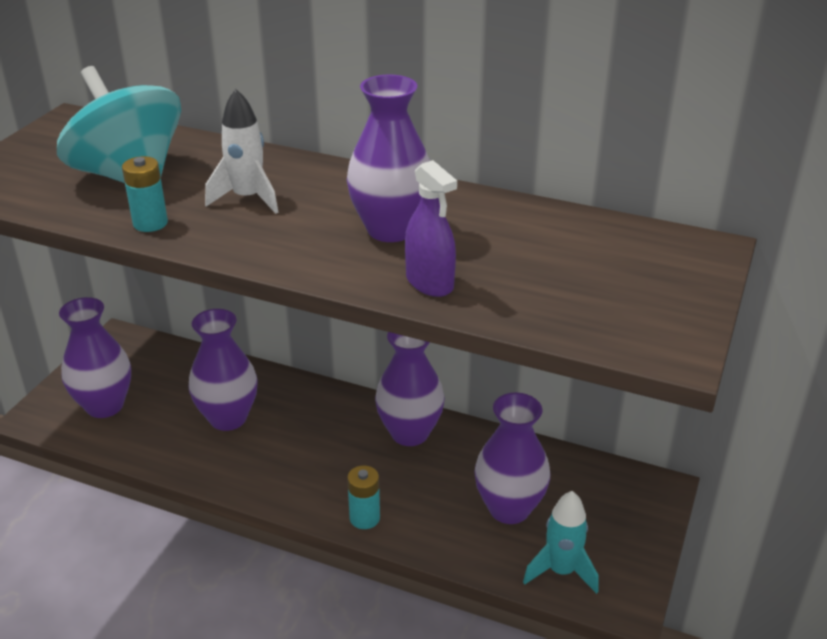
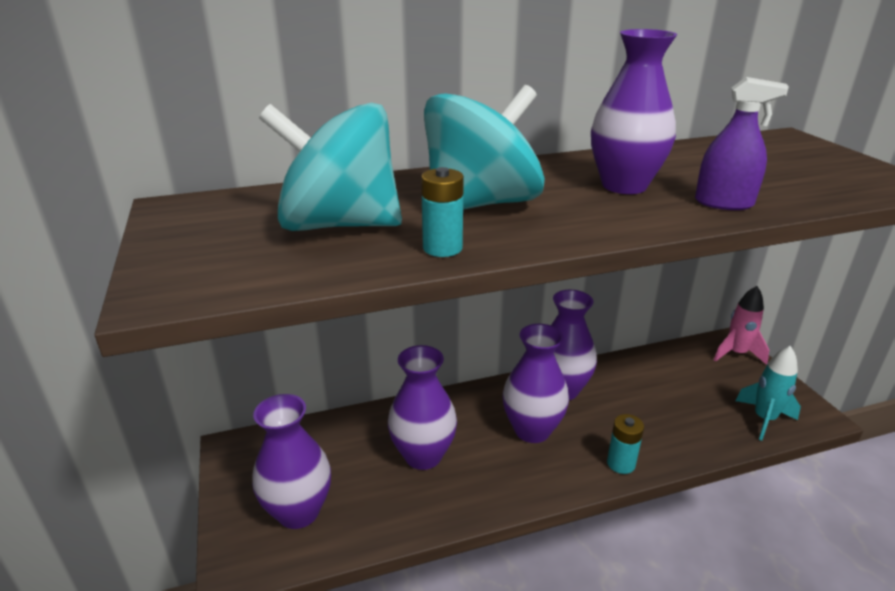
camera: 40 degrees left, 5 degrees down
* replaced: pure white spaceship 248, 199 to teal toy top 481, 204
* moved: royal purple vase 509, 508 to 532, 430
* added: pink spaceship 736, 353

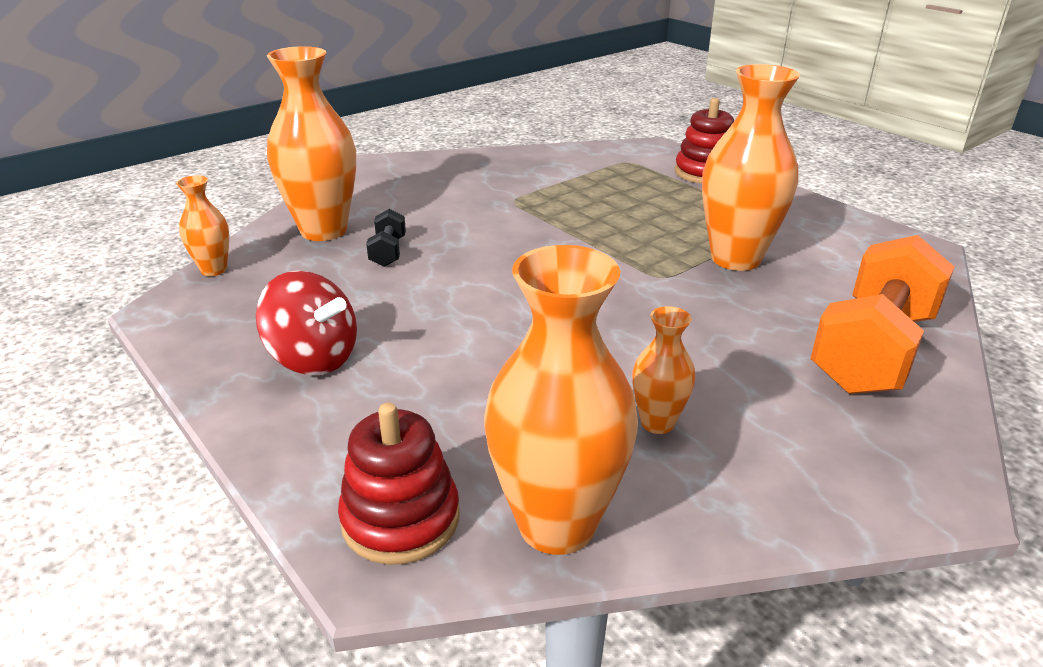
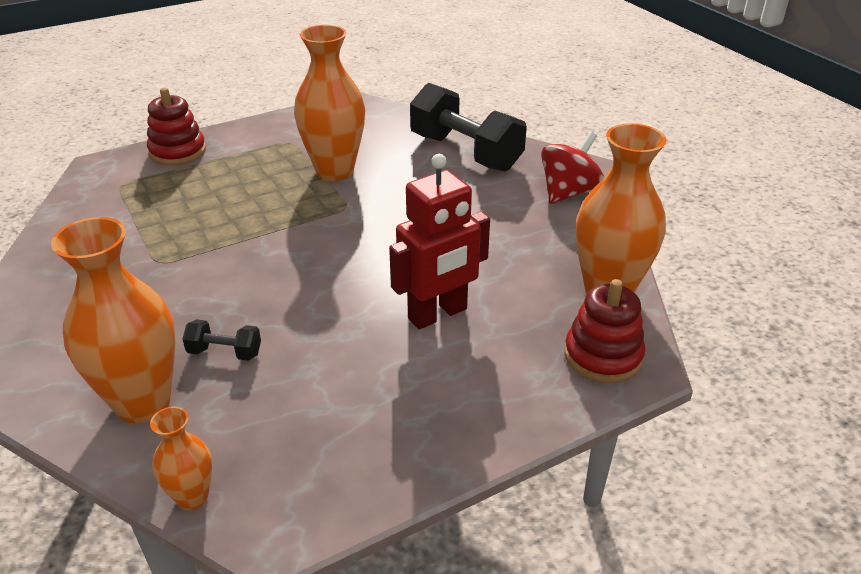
camera: 80 degrees left, 5 degrees up
* added: red robot 438, 314
* recoloured: orange dumbbell 873, 351 to black dumbbell 465, 152
* moved: red toy top 313, 358 to 568, 192
* removed: orange vase 657, 423

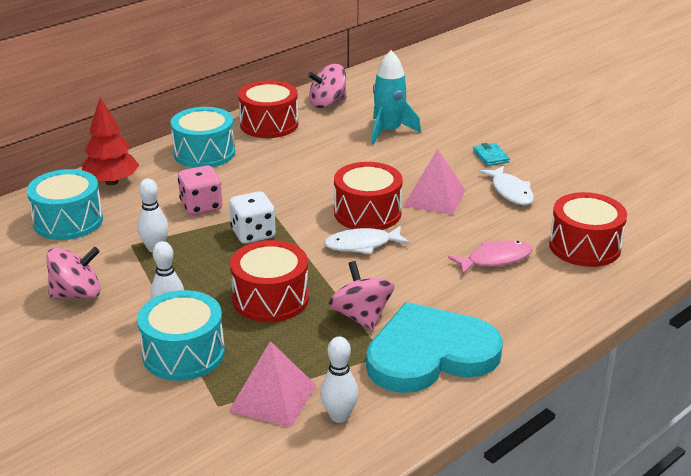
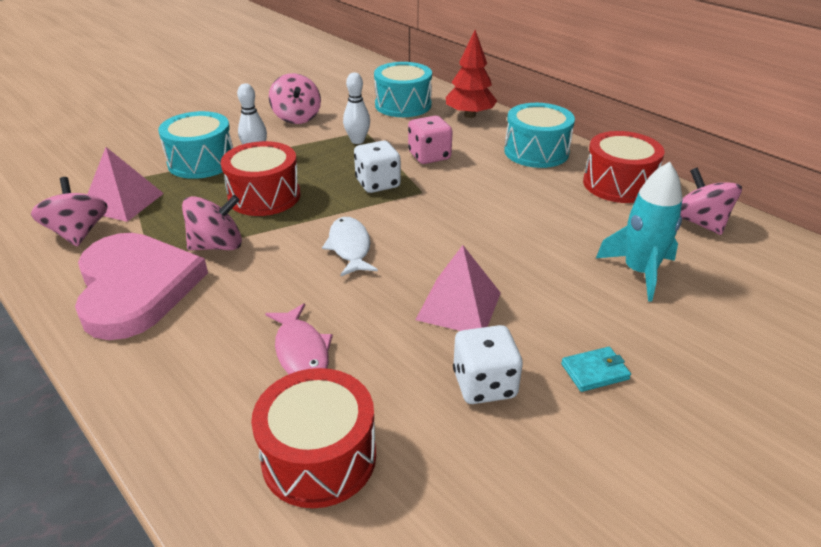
camera: 90 degrees right, 5 degrees up
* replaced: pure white tenpin 339, 416 to pink toy top 78, 233
* recoloured: teal heart shape 430, 354 to pink heart shape 136, 287
* replaced: pure white fish 510, 191 to pure white die 484, 384
* removed: red drum 367, 213

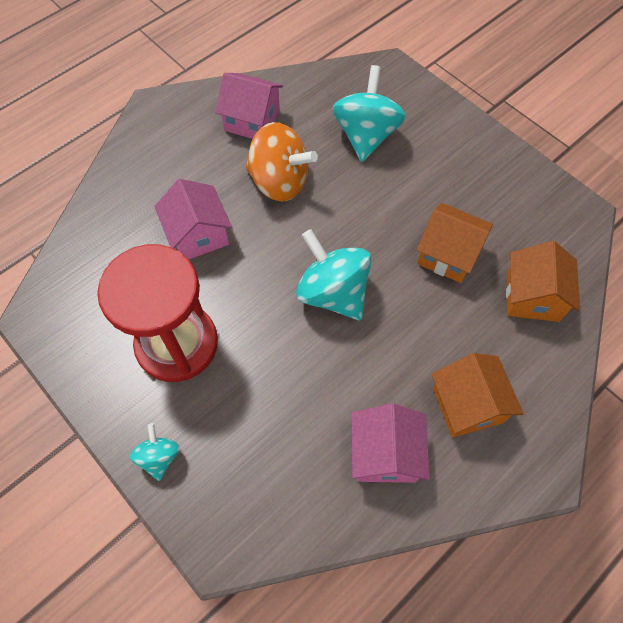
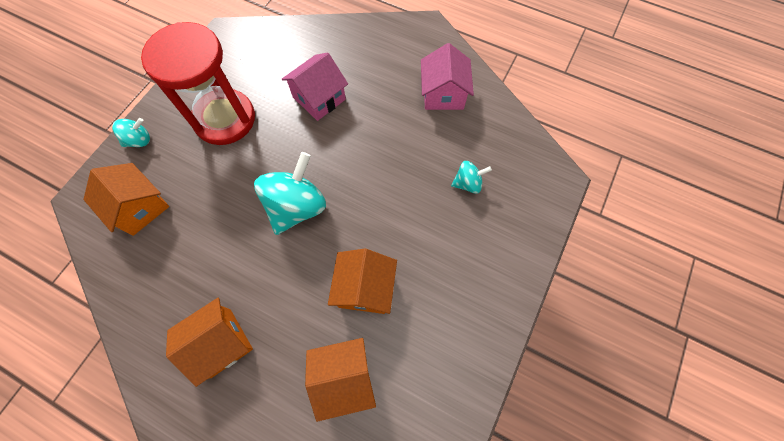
camera: 70 degrees right, 5 degrees up
* added: orange toy house 140, 208
* resized: teal toy top 366, 135 = 467, 183 x0.51
* removed: orange toy top 279, 182
* removed: pink toy house 385, 454

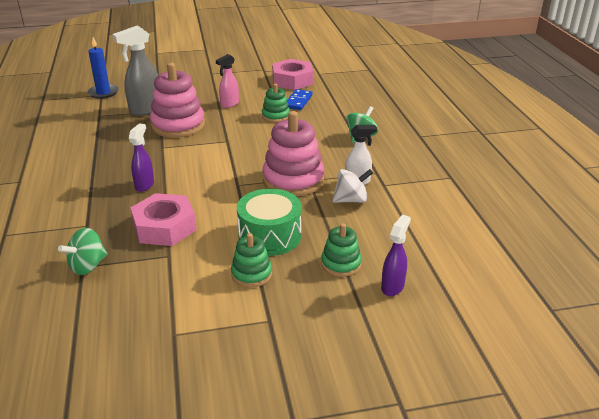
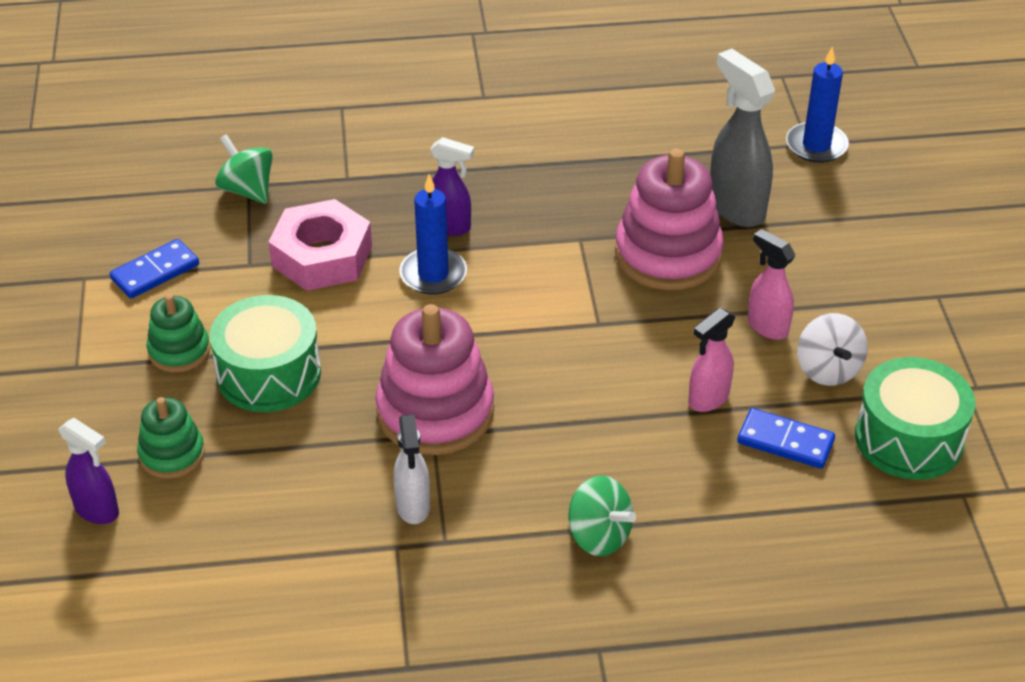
camera: 95 degrees right, 10 degrees up
* added: royal blue domino tile 155, 272
* added: royal blue candle 433, 274
* replaced: emerald ring stacker 276, 116 to pink spray bottle 708, 399
* moved: pure white toy top 351, 200 to 828, 370
* replaced: pink hexagon nut 292, 80 to emerald drum 909, 438

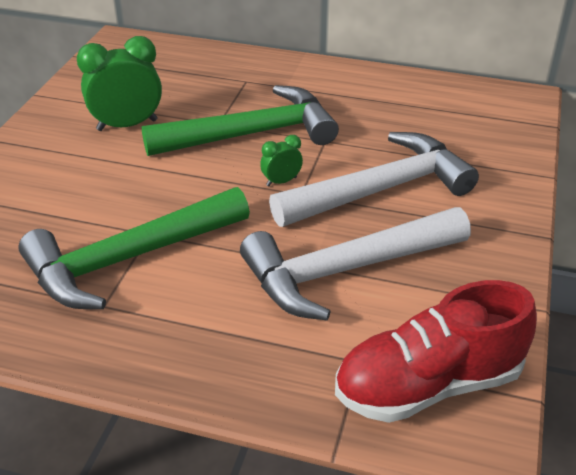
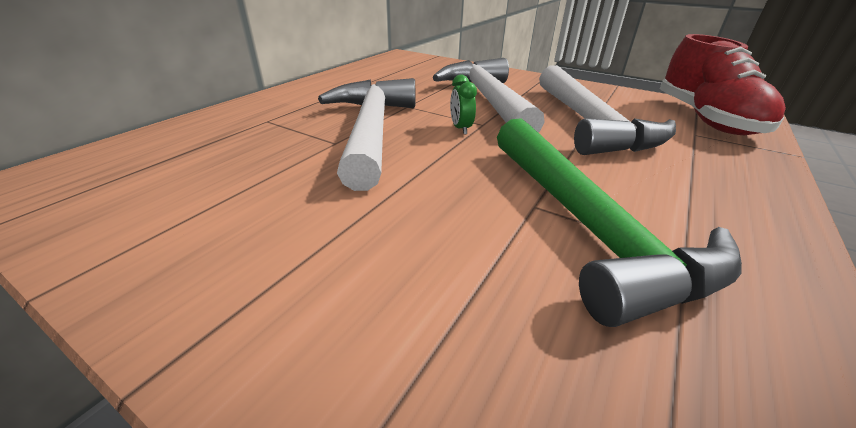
camera: 75 degrees left, 5 degrees down
* recoloured: emerald carpenter's hammer 251, 134 to pure white carpenter's hammer 372, 130
* removed: emerald alarm clock 127, 125

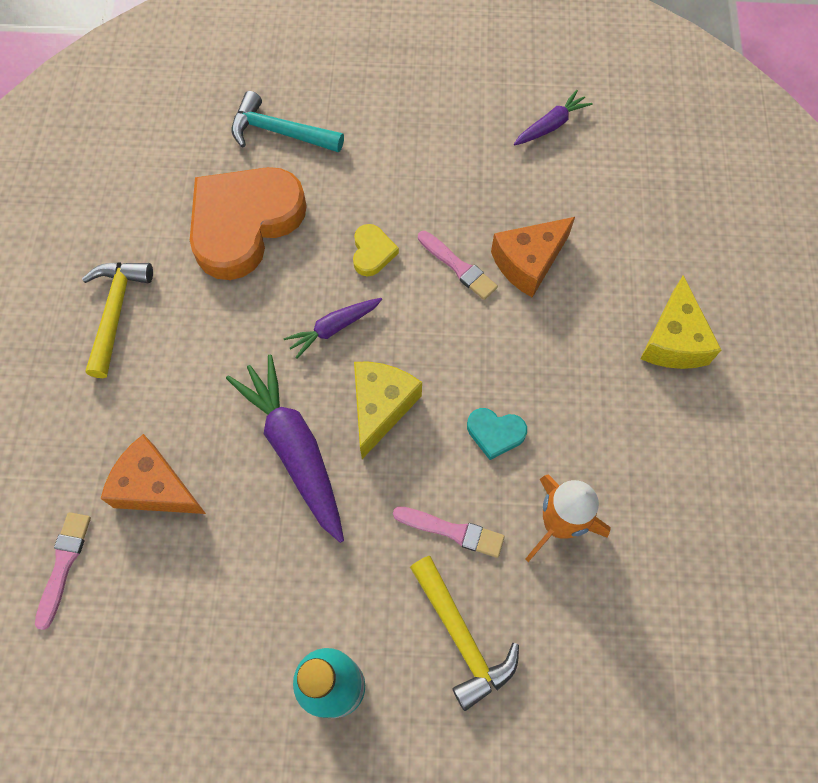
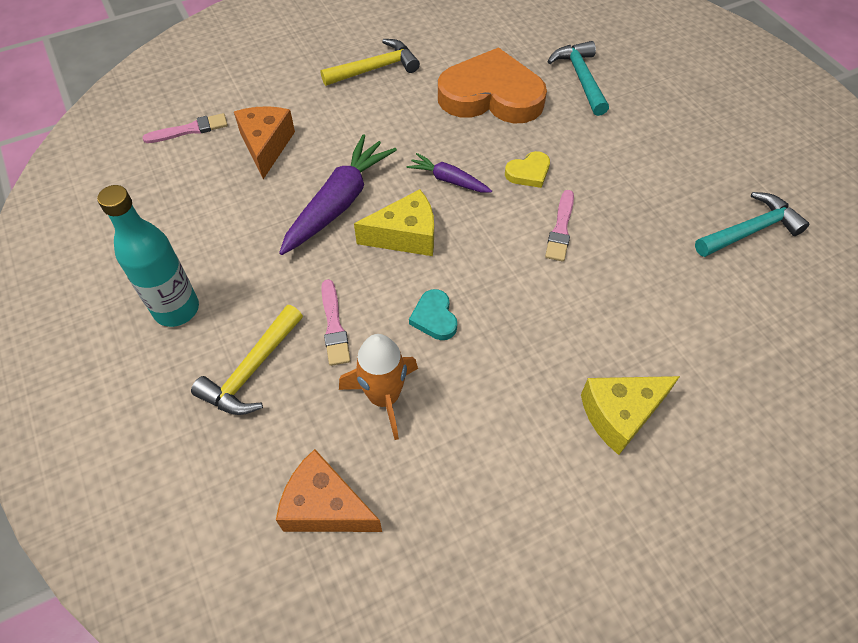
camera: 60 degrees right, 10 degrees down
* moved: orange piece of cheese 528, 263 to 325, 506
* replaced: royal purple root vegetable 551, 125 to teal carpenter's hammer 750, 230

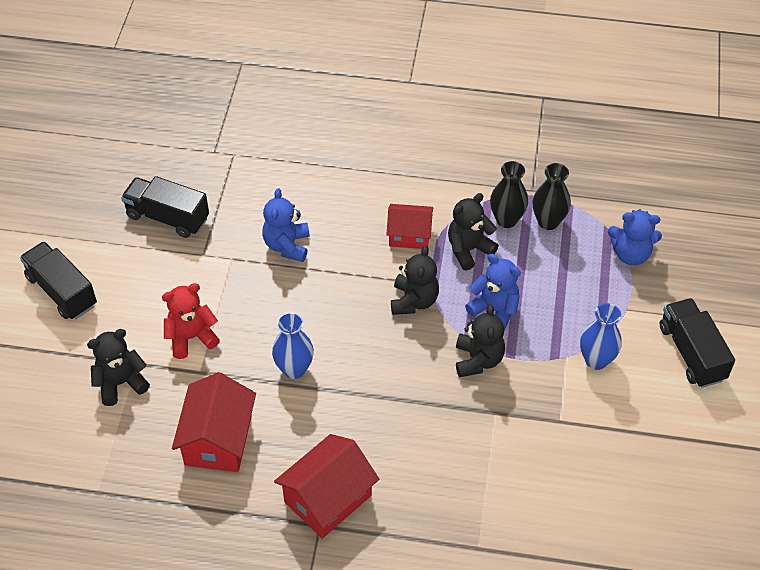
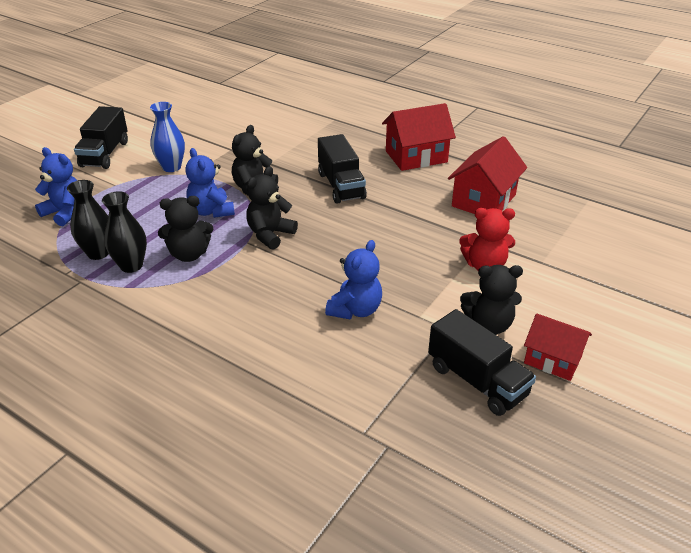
camera: 155 degrees left, 15 degrees down
* moved: black truck 62, 291 to 341, 186
* moved: black teddy 121, 383 to 488, 325
* moved: red toy house 409, 235 to 552, 359
* removed: royal blue vase 294, 369

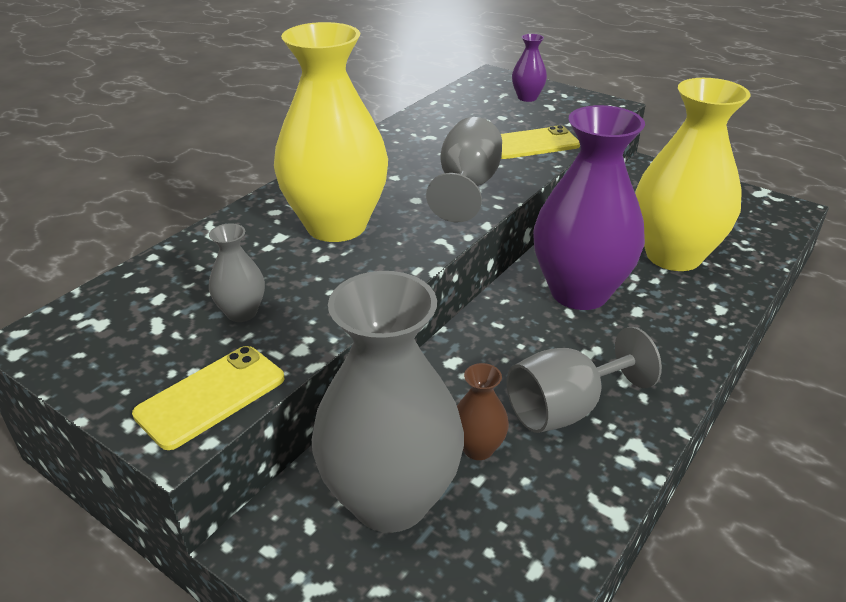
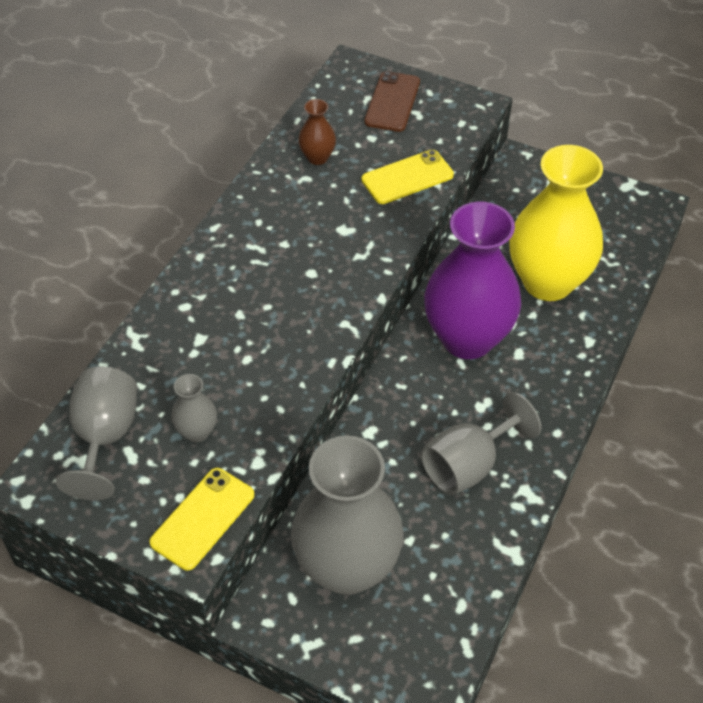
camera: 10 degrees left, 15 degrees up
* moved: ash-grey chalice 467, 187 to 105, 437
* moved: dark brown vase 478, 448 to 317, 157
* replaced: royal purple vase 527, 98 to dark brown smartphone 392, 102
* removed: yellow vase 336, 225

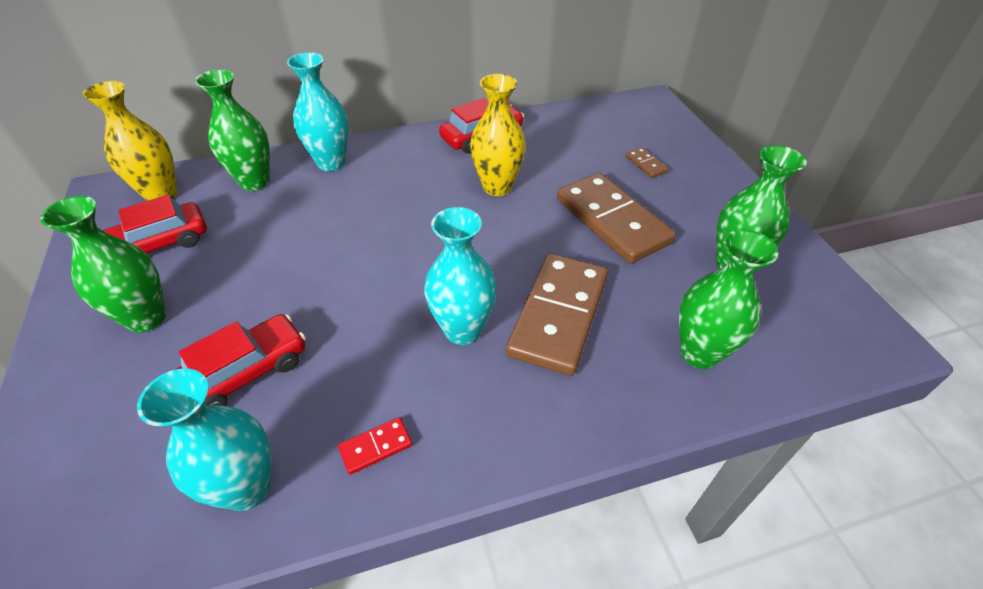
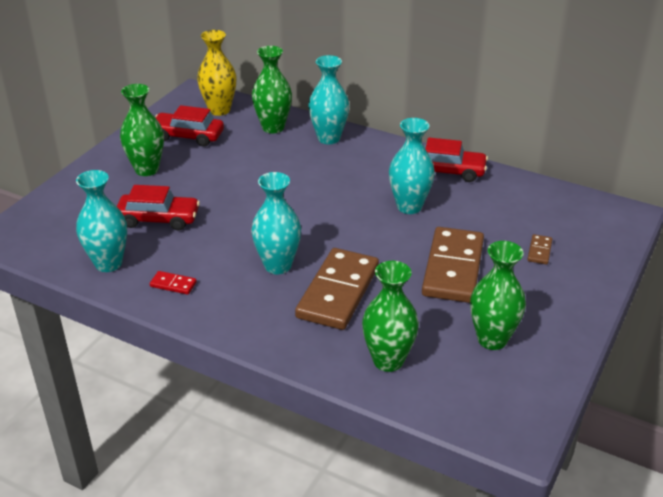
camera: 45 degrees right, 10 degrees down
* turned: dark brown domino tile 558, 315 = 338, 292 45 degrees counterclockwise
* recoloured: yellow vase 497, 187 to teal vase 409, 207

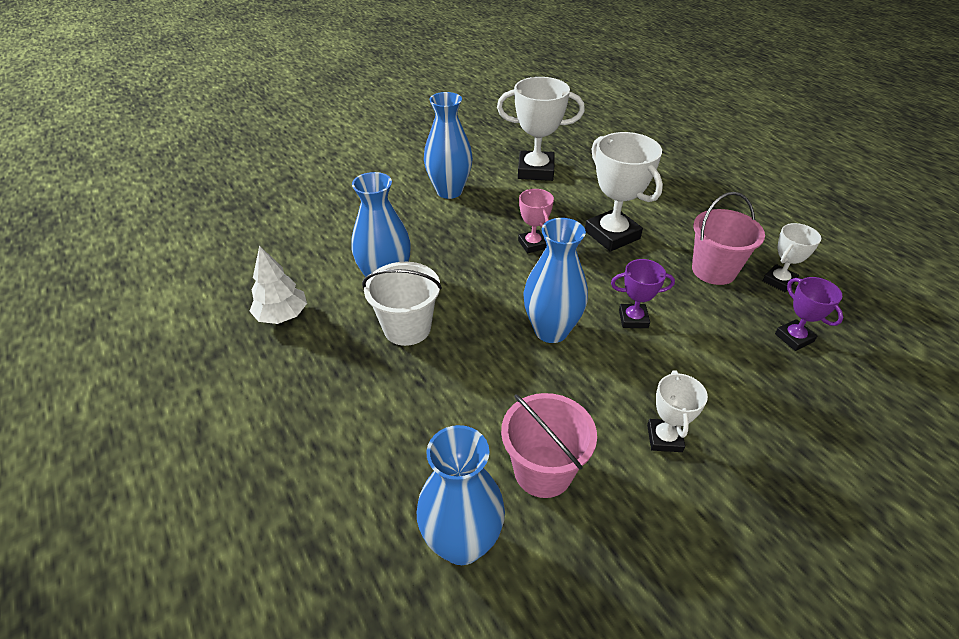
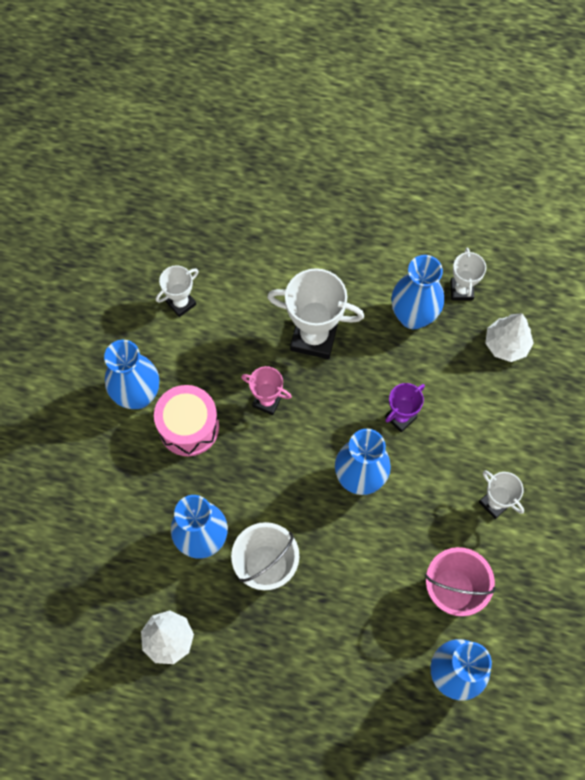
camera: 45 degrees left, 25 degrees up
* added: pink drum 188, 427
* resized: pure white trophy 535, 170 = 181, 303 x0.56
* replaced: pink sand bucket 713, 270 to royal blue vase 413, 316
* replaced: royal purple trophy 794, 338 to pure white toy tree 506, 344

